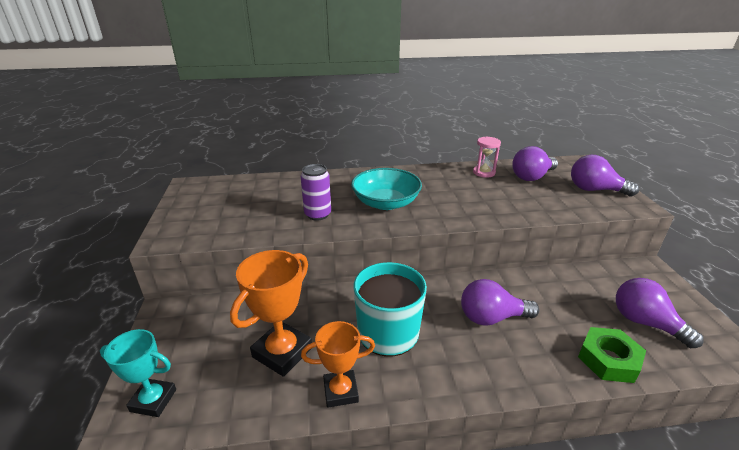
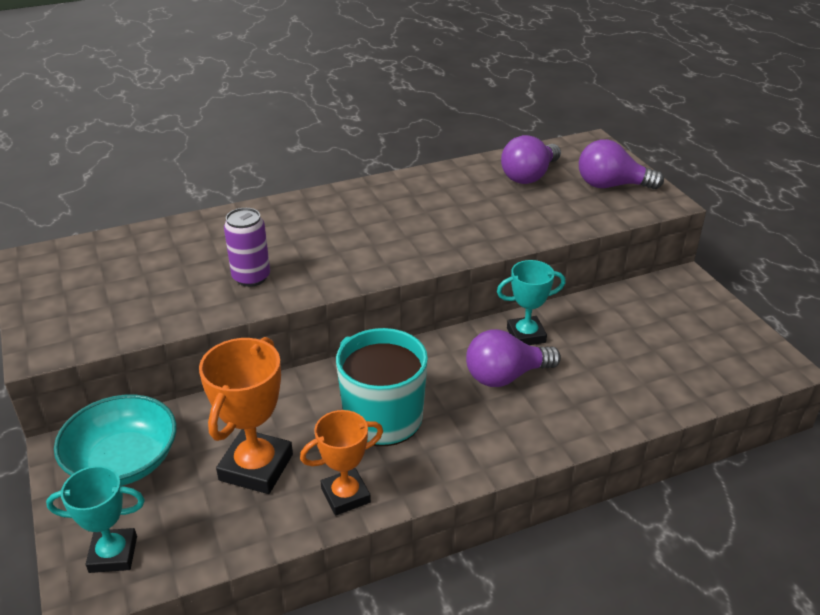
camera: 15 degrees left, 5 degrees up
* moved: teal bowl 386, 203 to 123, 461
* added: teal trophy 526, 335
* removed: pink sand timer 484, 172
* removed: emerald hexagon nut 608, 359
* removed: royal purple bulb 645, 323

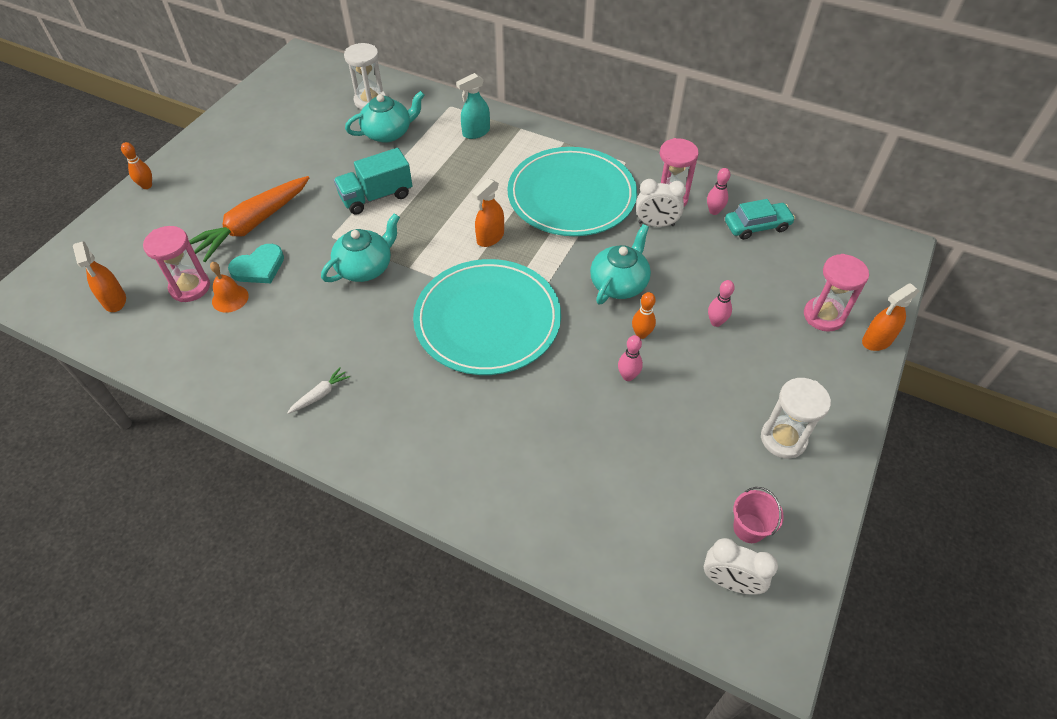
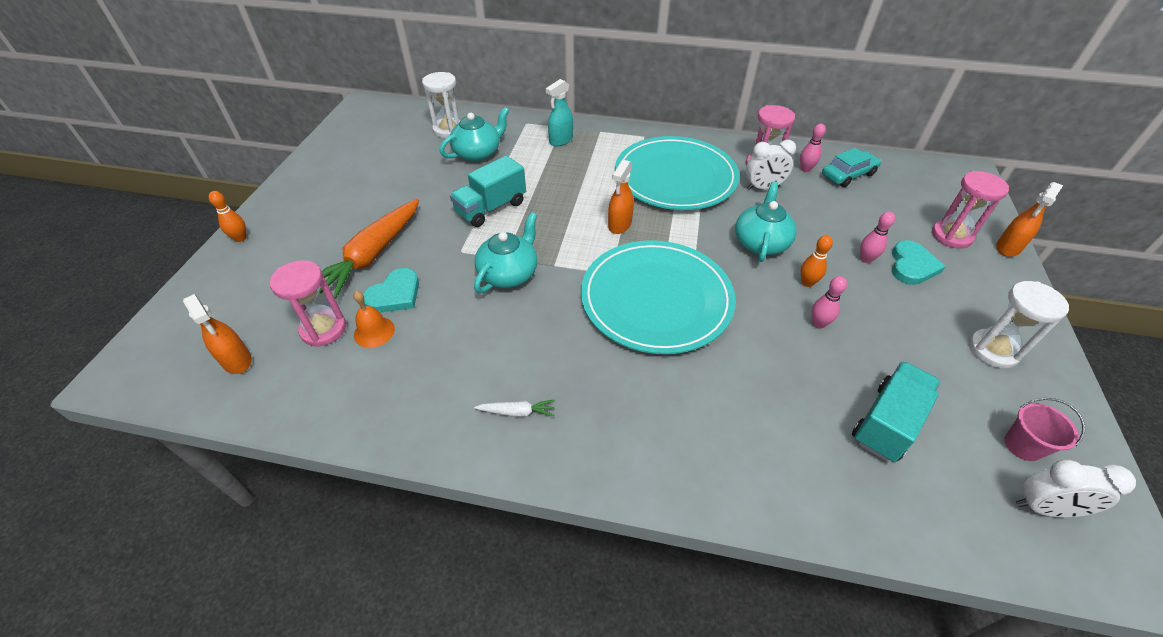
camera: 15 degrees left, 5 degrees down
* turned: pure white root vegetable 320, 395 = 517, 412 60 degrees clockwise
* added: teal truck 887, 423
* added: teal heart shape 912, 266

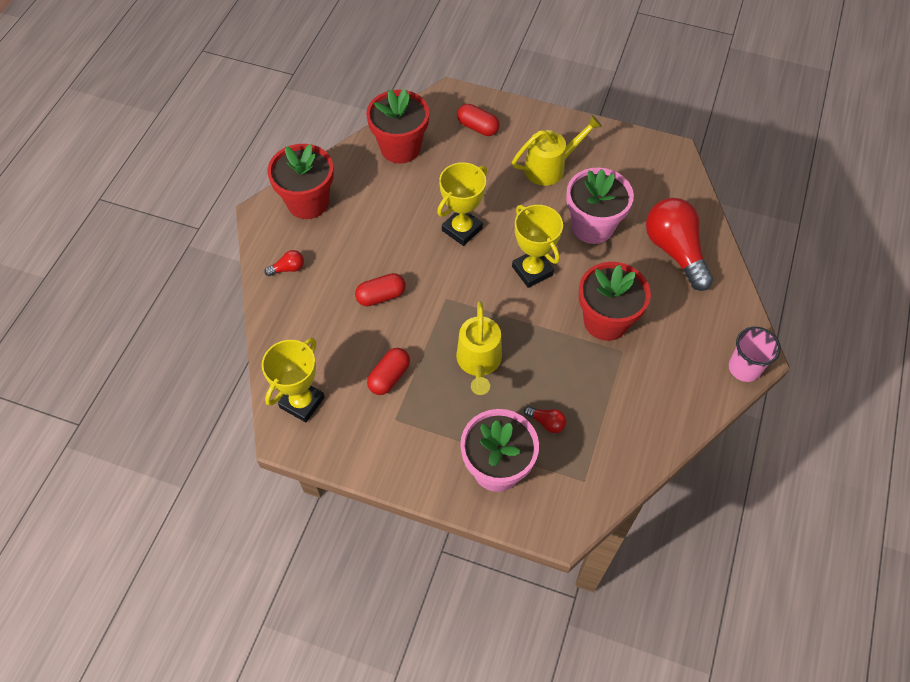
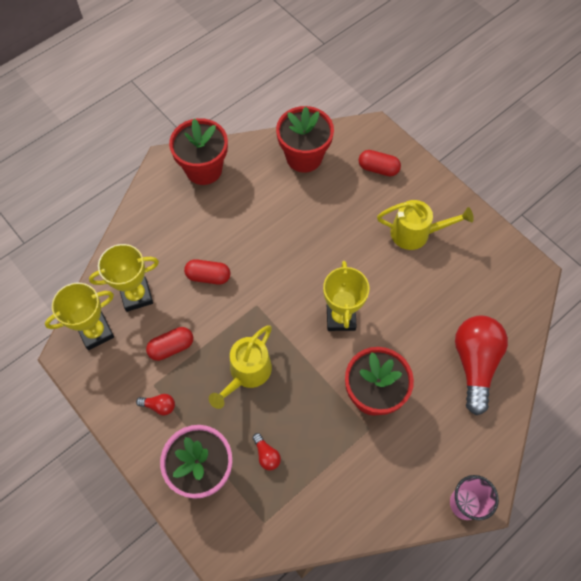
camera: 30 degrees right, 5 degrees up
* moved: yellow trophy 462, 229 to 136, 296
* moved: red bulb 288, 268 to 159, 406
* turned: red pill 477, 127 = 378, 168 45 degrees counterclockwise
* removed: pink flower pot 592, 226

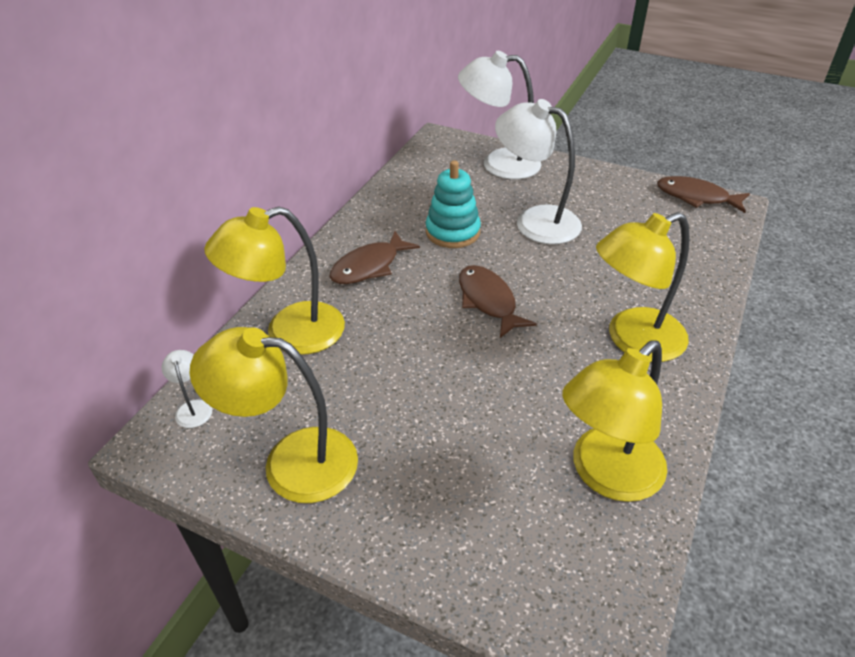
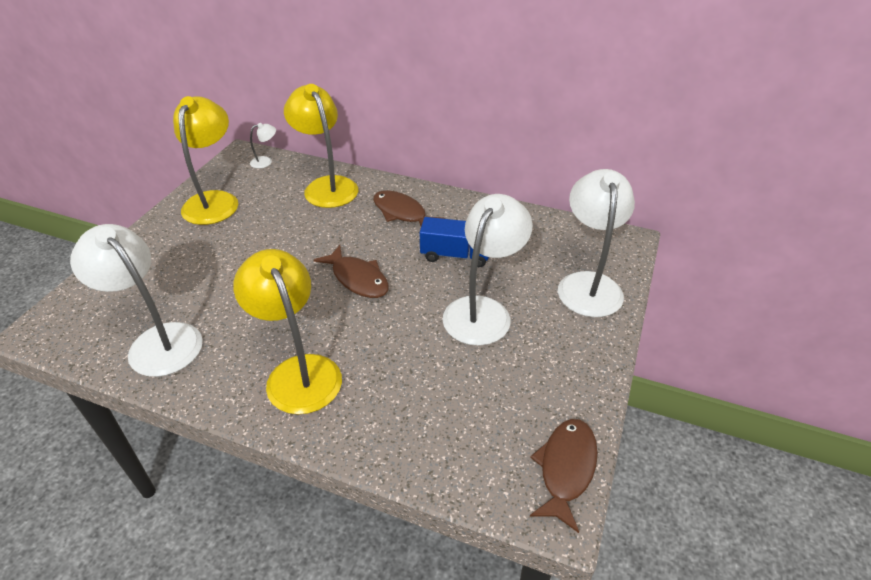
camera: 85 degrees right, 0 degrees up
* recoloured: yellow lamp 606, 475 to pure white lamp 157, 341
* turned: dark brown fish 488, 301 = 357, 279 75 degrees clockwise
* replaced: teal ring stacker 452, 232 to royal blue truck 455, 255

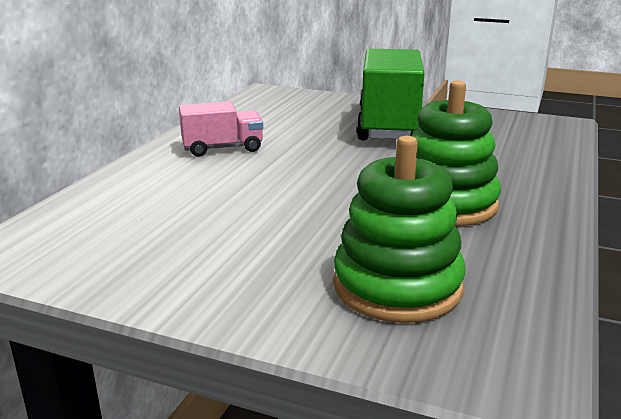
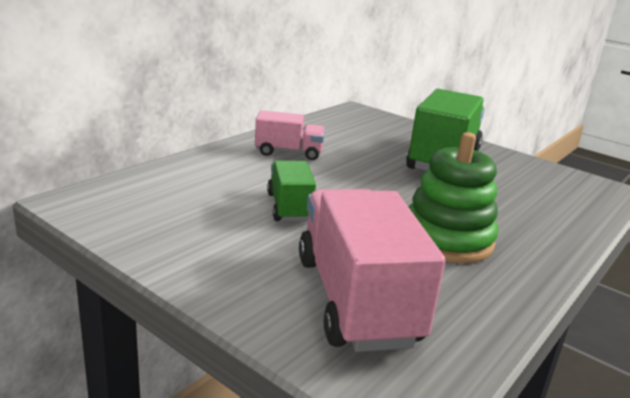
camera: 15 degrees right, 0 degrees up
* added: emerald truck 289, 207
* replaced: emerald ring stacker 397, 286 to pink truck 356, 299

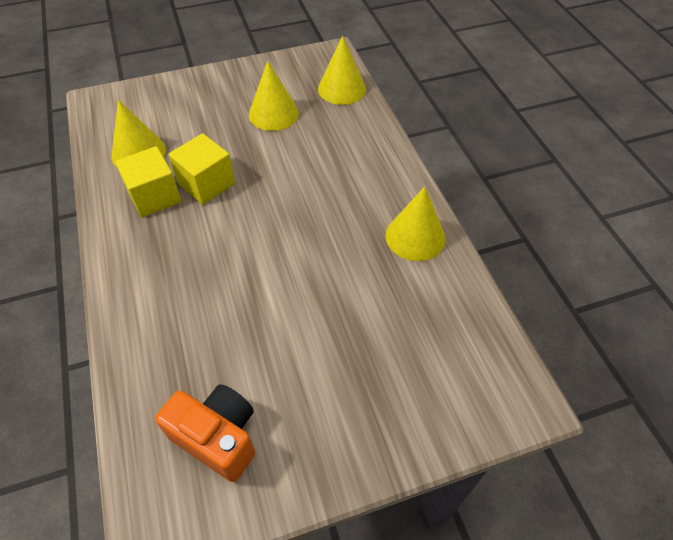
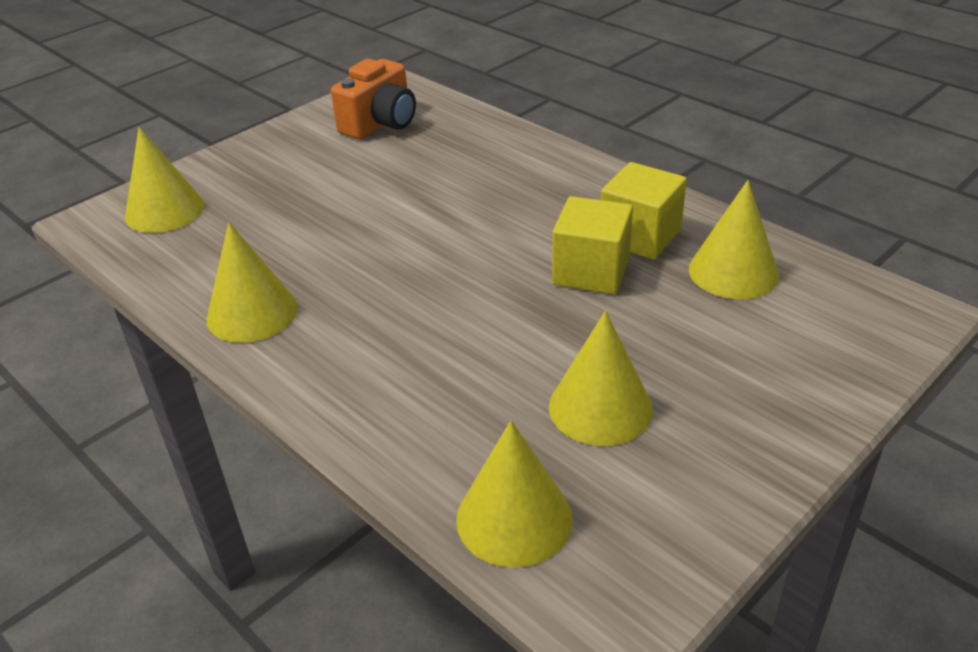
camera: 155 degrees right, 15 degrees down
* added: yellow cone shape 164, 211
* turned: orange camera 217, 437 = 380, 124 60 degrees counterclockwise

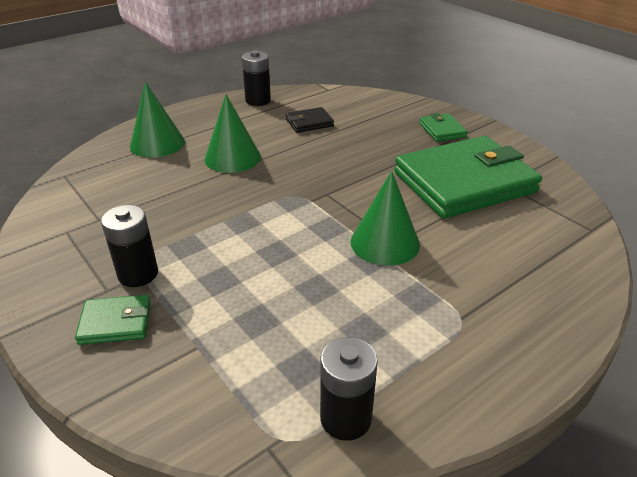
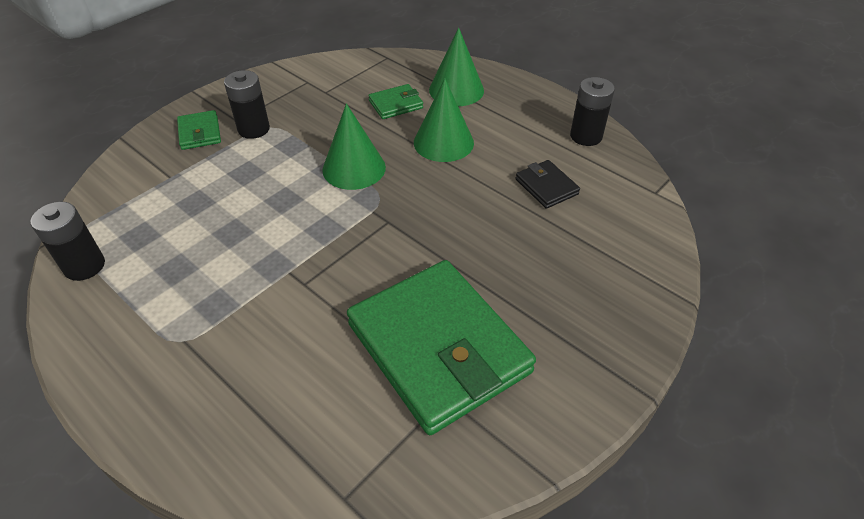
camera: 80 degrees right, 10 degrees up
* moved: emerald cone shape 385, 242 to 354, 168
* moved: emerald billfold 442, 130 to 396, 104

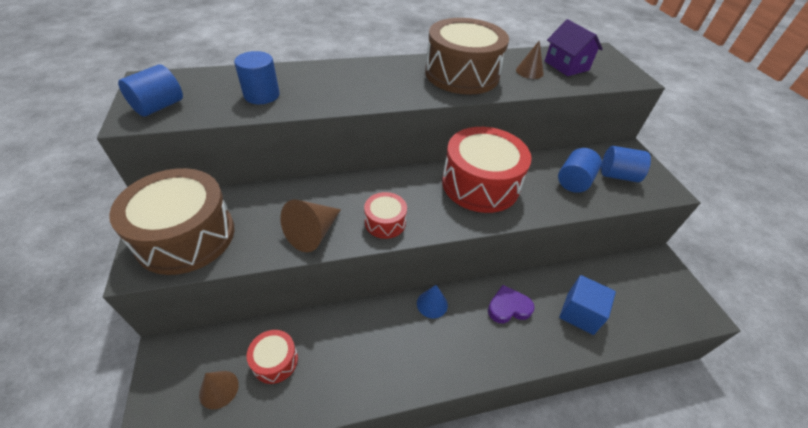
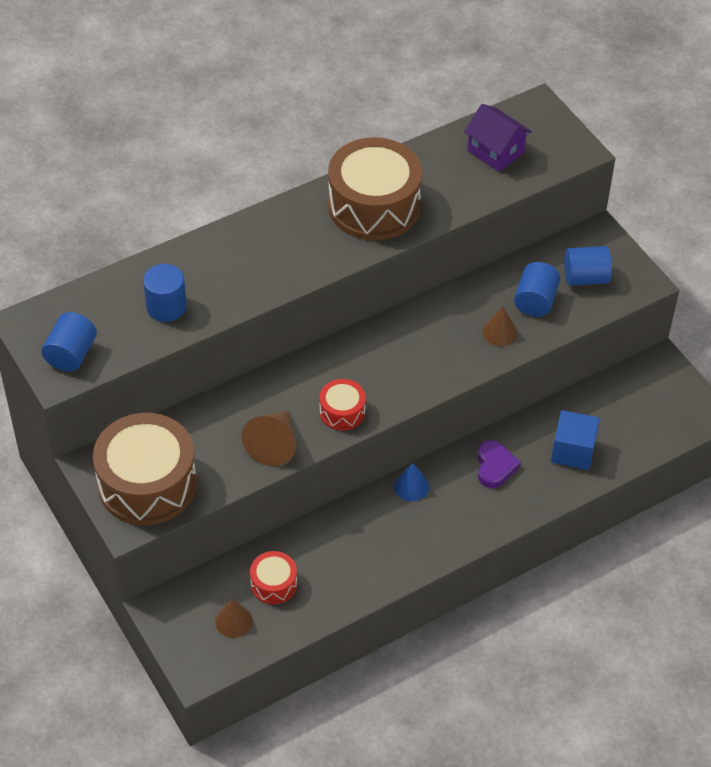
camera: 15 degrees left, 5 degrees up
* turned: royal purple heart shape 508, 307 = 495, 466 120 degrees clockwise
* moved: dark brown cone shape 529, 71 to 499, 332
* removed: red drum 480, 184

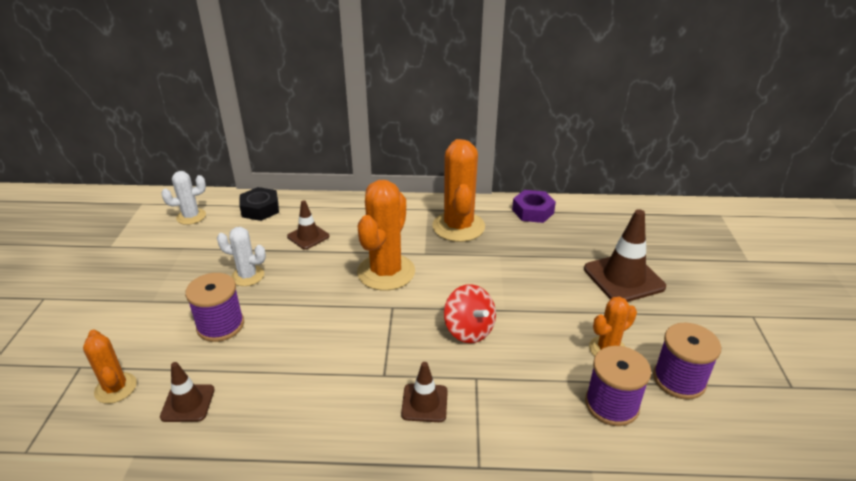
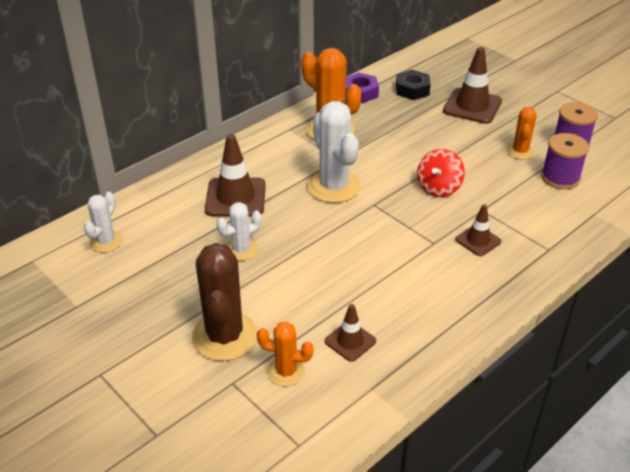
camera: 45 degrees left, 5 degrees up
* added: dark brown saguaro cactus 224, 336
* resized: dark brown traffic cone 308, 236 = 235, 197 x1.75
* recoloured: orange saguaro cactus 386, 272 to pure white saguaro cactus 333, 186
* moved: black hexagon nut 260, 209 to 412, 90
* turned: red toy top 469, 330 = 438, 188 105 degrees clockwise
* removed: royal purple bobbin 220, 325

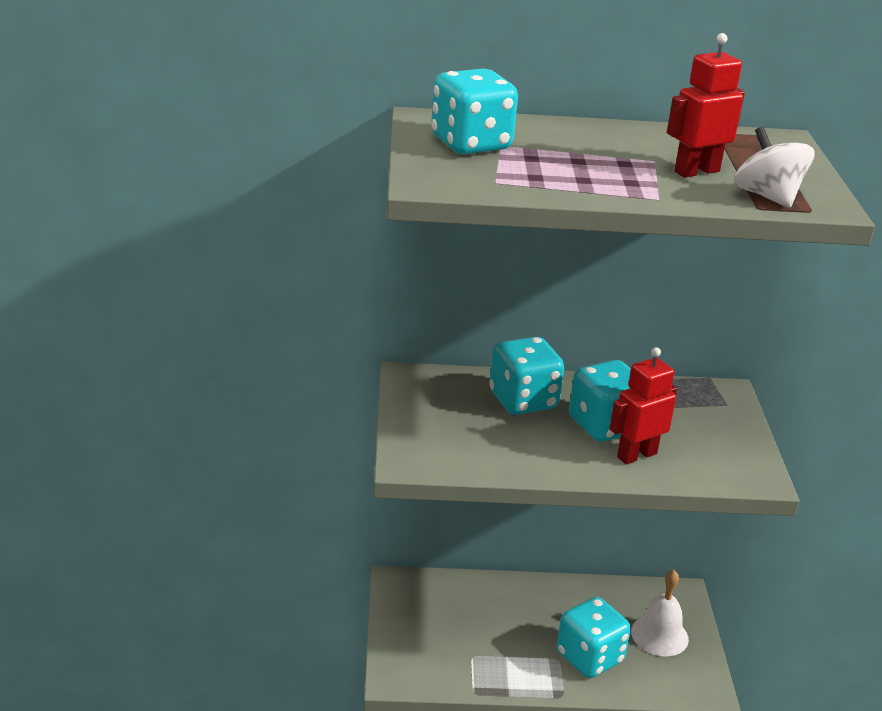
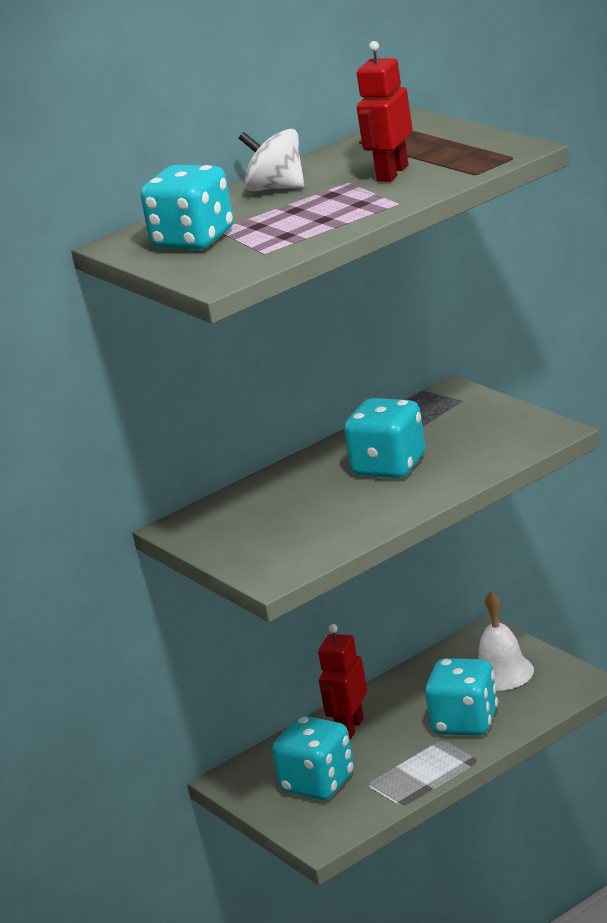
camera: 30 degrees left, 5 degrees down
* moved: pure white toy top 767, 196 to 276, 188
* moved: teal die 523, 401 to 318, 784
* moved: red robot 636, 455 to 350, 728

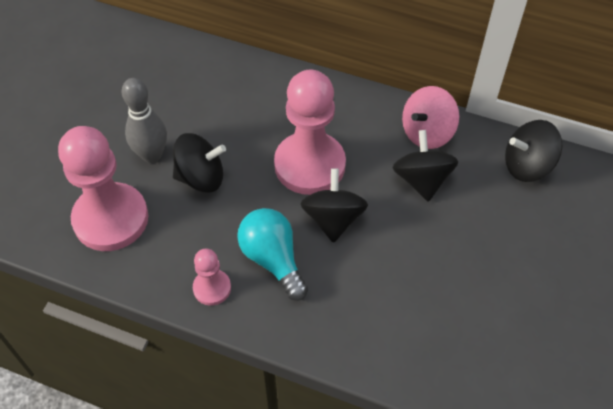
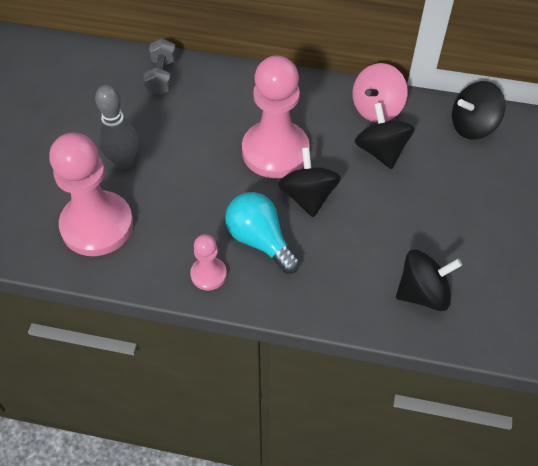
camera: 10 degrees left, 0 degrees up
* added: ash-grey dumbbell 162, 77
* moved: black toy top 201, 178 to 423, 293

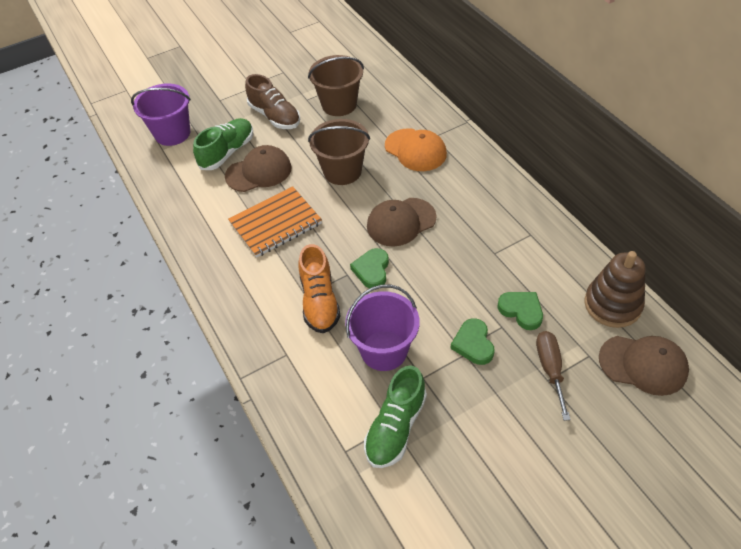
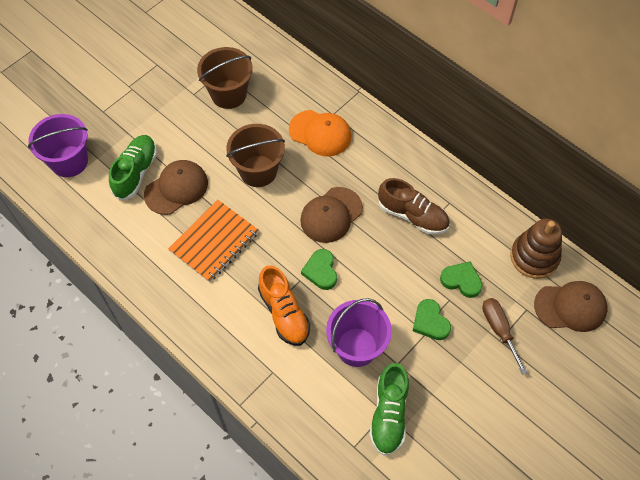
camera: 20 degrees left, 10 degrees up
* moved: dark brown sneaker 275, 116 to 412, 215

